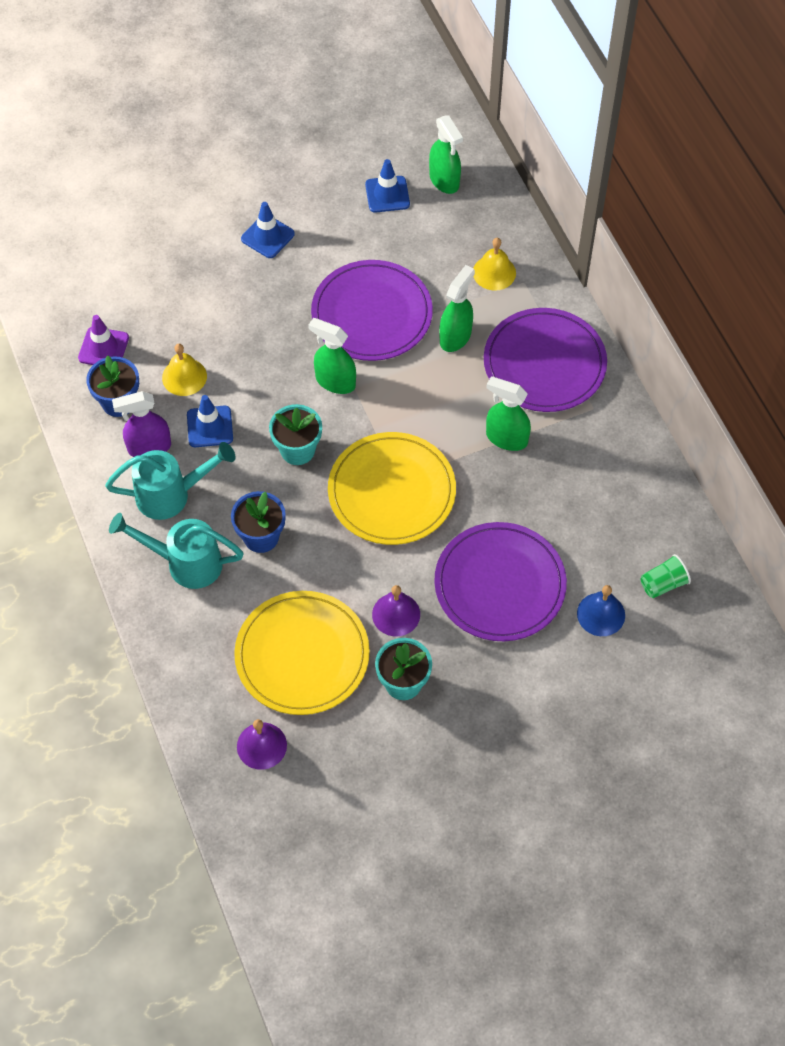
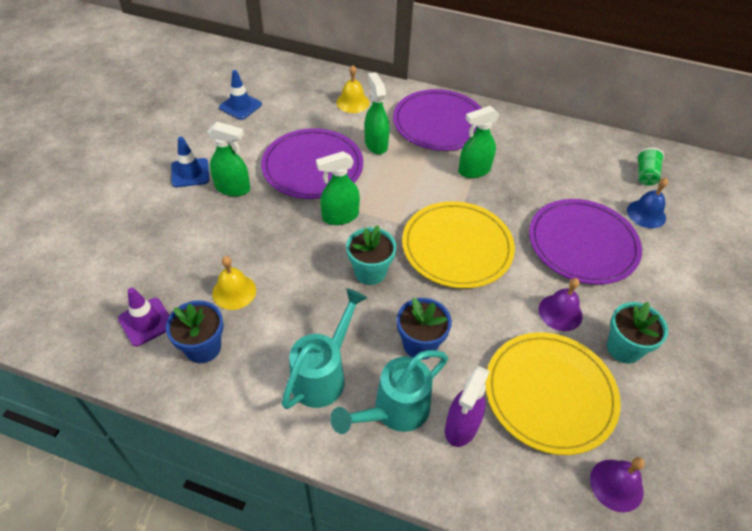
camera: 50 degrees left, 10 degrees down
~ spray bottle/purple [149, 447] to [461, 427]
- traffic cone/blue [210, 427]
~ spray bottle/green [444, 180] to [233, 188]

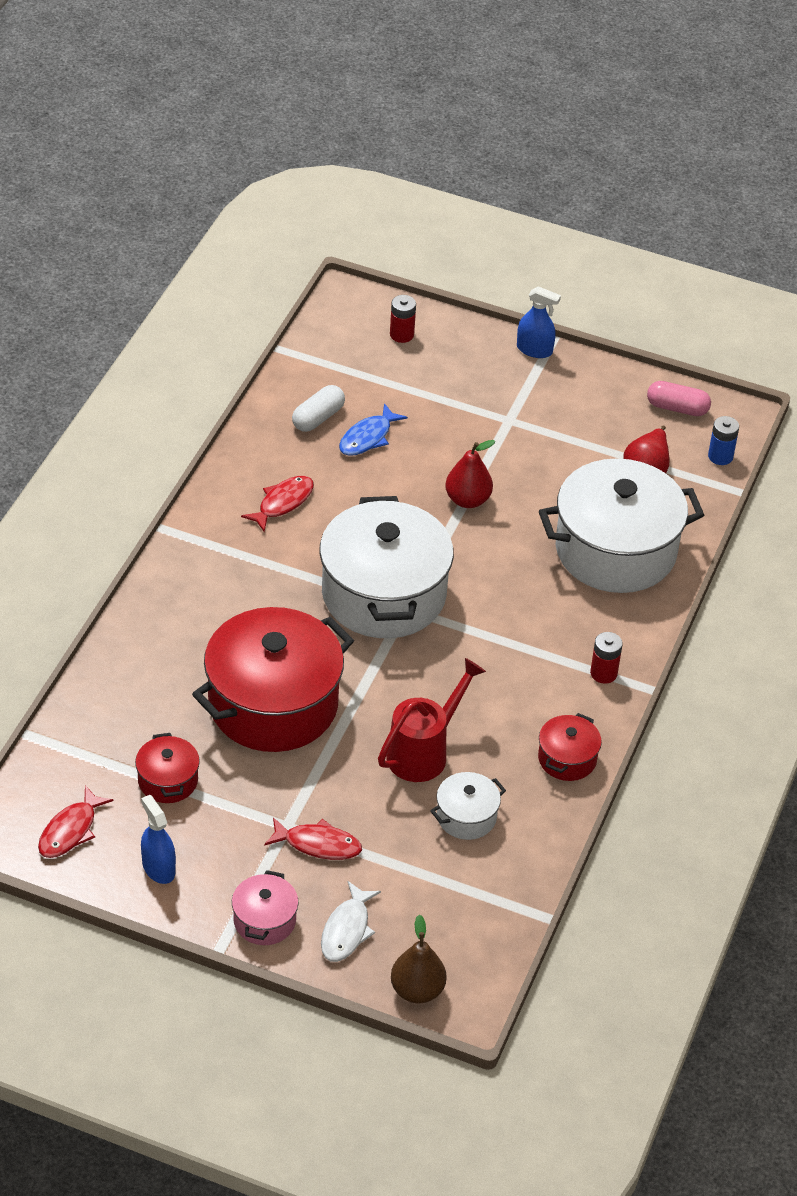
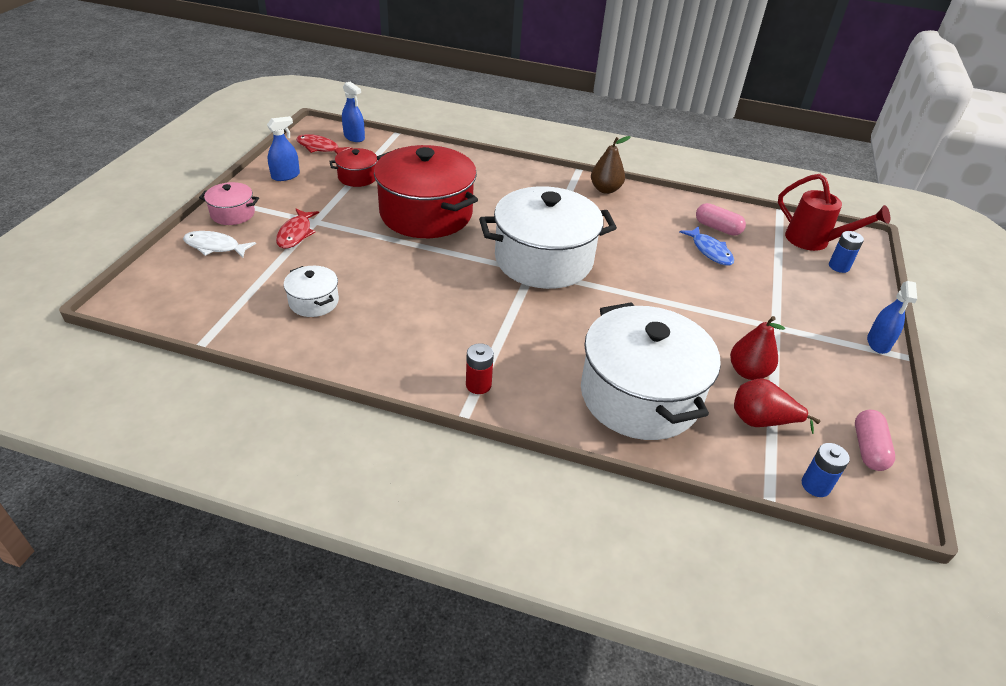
camera: 85 degrees right, 5 degrees down
- fish/red [283, 503]
~ capsule/white [318, 418] to capsule/pink [717, 228]
~ fish/blue [368, 437] = [710, 251] 150 degrees counterclockwise
~ watering can/red [424, 752] to [814, 241]
~ battery/red [401, 334] to battery/blue [839, 266]
~ pear/brown [417, 990] to [605, 189]
~ pear/red [467, 500] to [748, 372]
- pot/red [567, 759]
+ spray bottle/blue [354, 137]

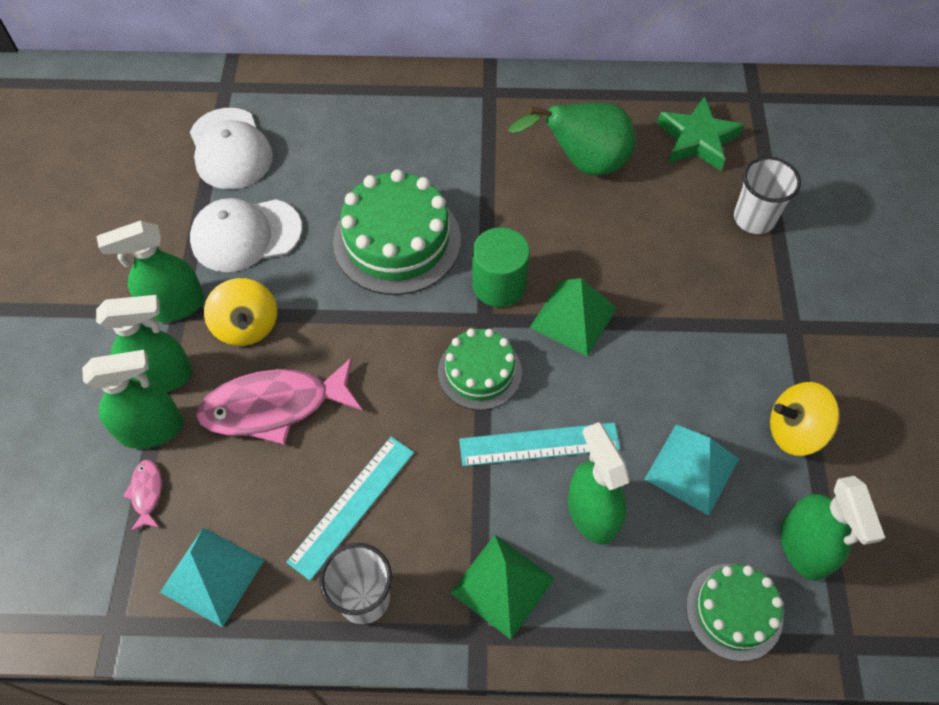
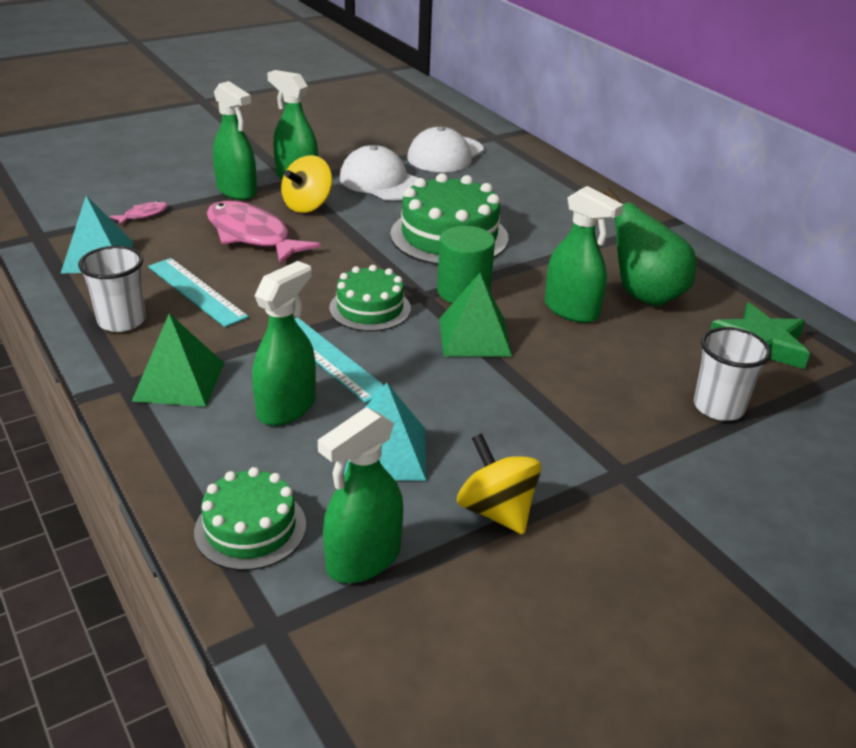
camera: 55 degrees right, 25 degrees down
~ spray bottle/green [151, 429] to [571, 310]
~ ruler/turquoise [352, 506] = [196, 291] 45 degrees clockwise

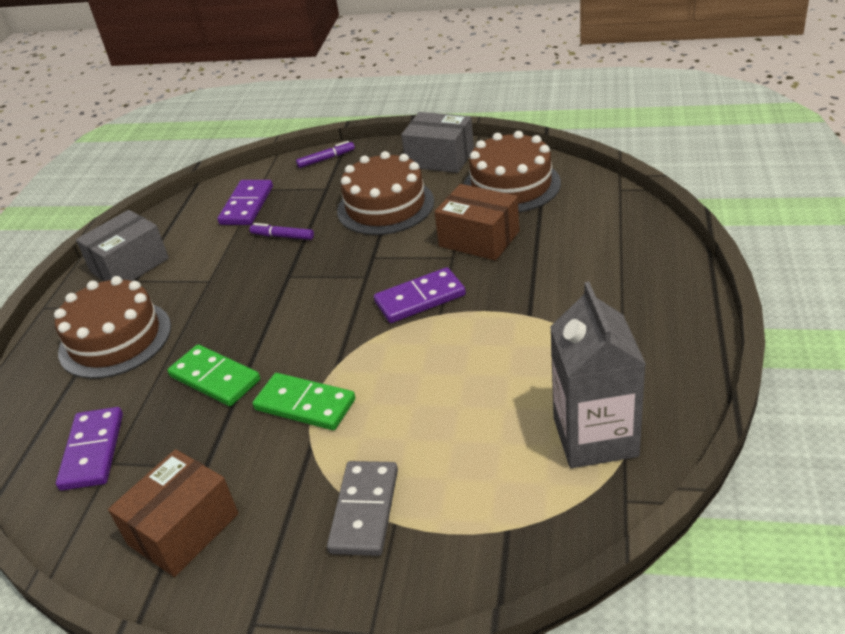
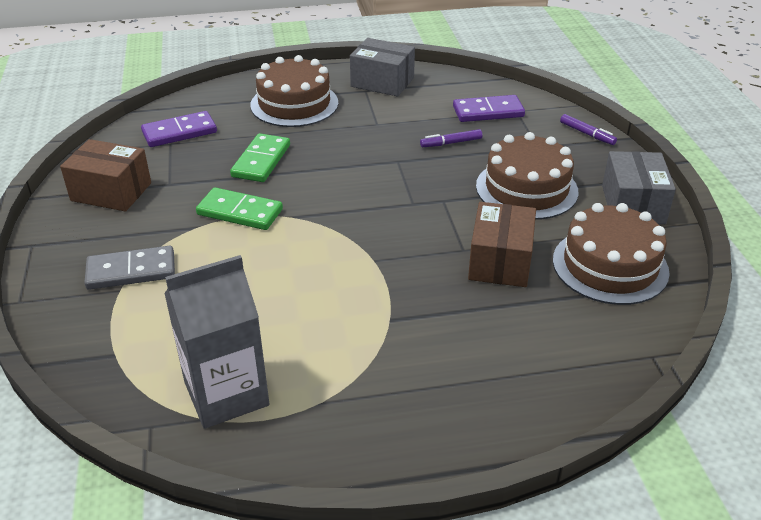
camera: 65 degrees right, 0 degrees up
~ marker/purple [283, 236] = [451, 143] 105 degrees counterclockwise
~ domino/green [305, 405] = [240, 212] 75 degrees counterclockwise
- domino/purple [420, 299]

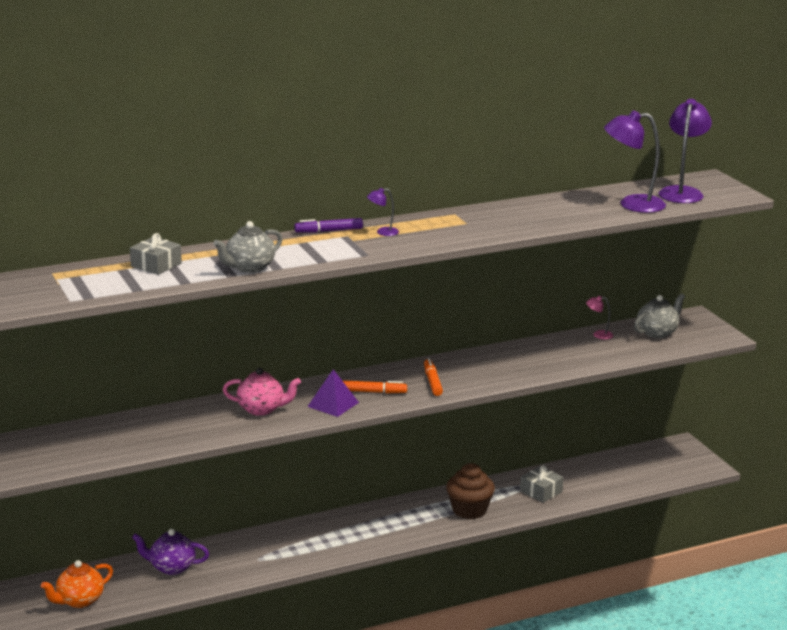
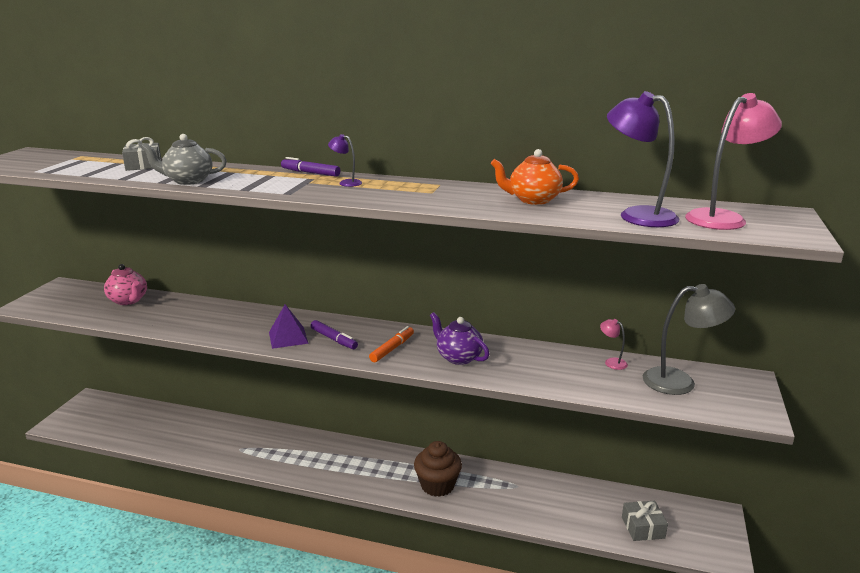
camera: 40 degrees right, 0 degrees up
~ teapot/orange [79, 601] to [533, 200]
~ teapot/purple [171, 567] to [458, 357]
~ teapot/pink [261, 409] to [128, 300]
~ marker/orange [373, 392] to marker/purple [334, 339]
~ gift/grey [541, 491] to [643, 527]
~ teapot/grey [657, 332] to lamp/grey [680, 382]
~ lamp/purple [682, 192] to lamp/pink [723, 218]

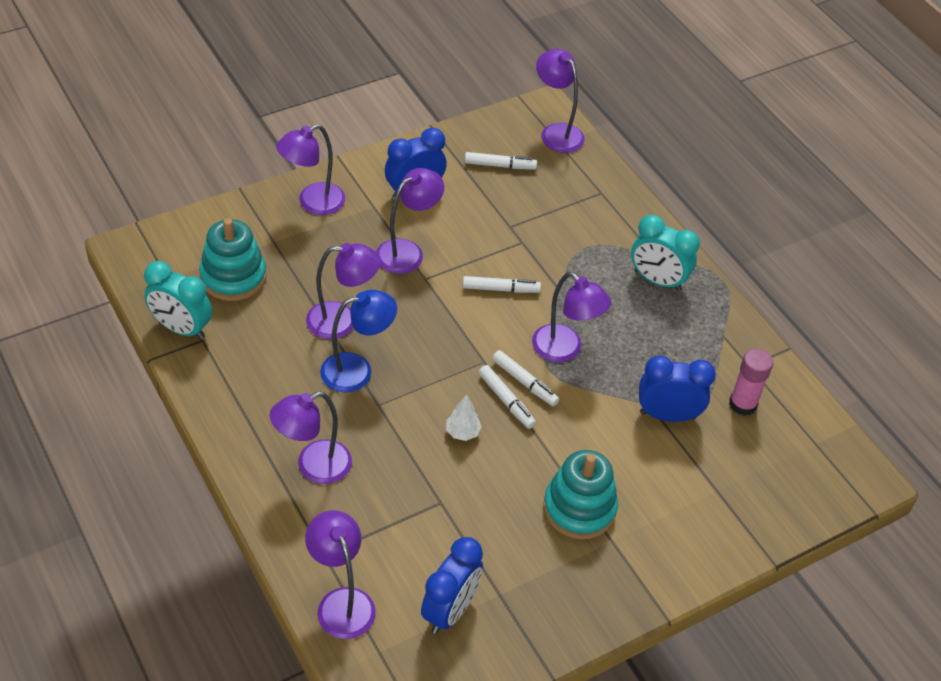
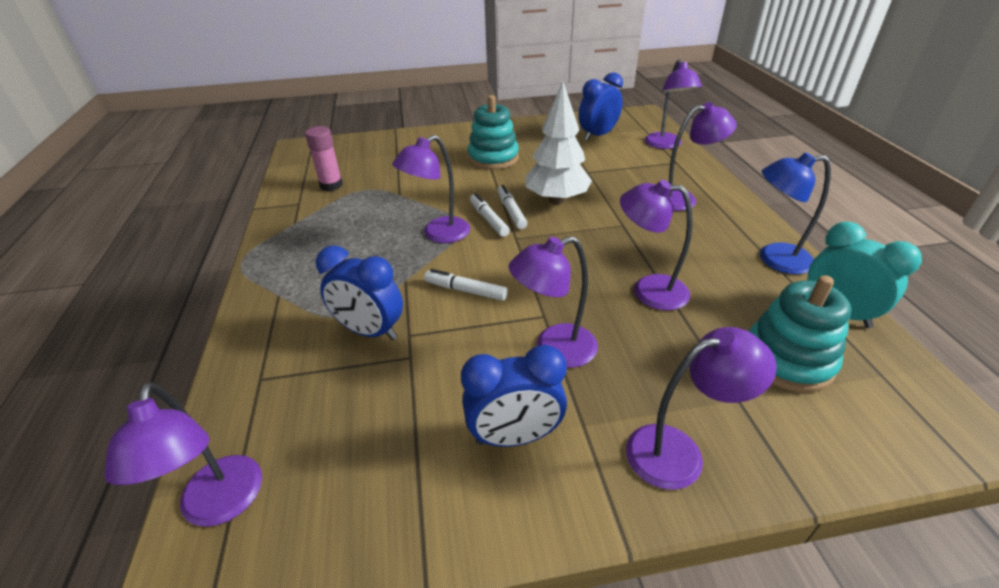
camera: 155 degrees left, 10 degrees down
~ lamp/blue [357, 370] to [774, 259]
~ tree/white [462, 432] = [556, 200] x2.24
- marker/white [500, 165]
~ lamp/purple [564, 350] = [438, 234] 105 degrees counterclockwise
- clock/turquoise [657, 280]
~ clock/blue [667, 415] to [370, 331]

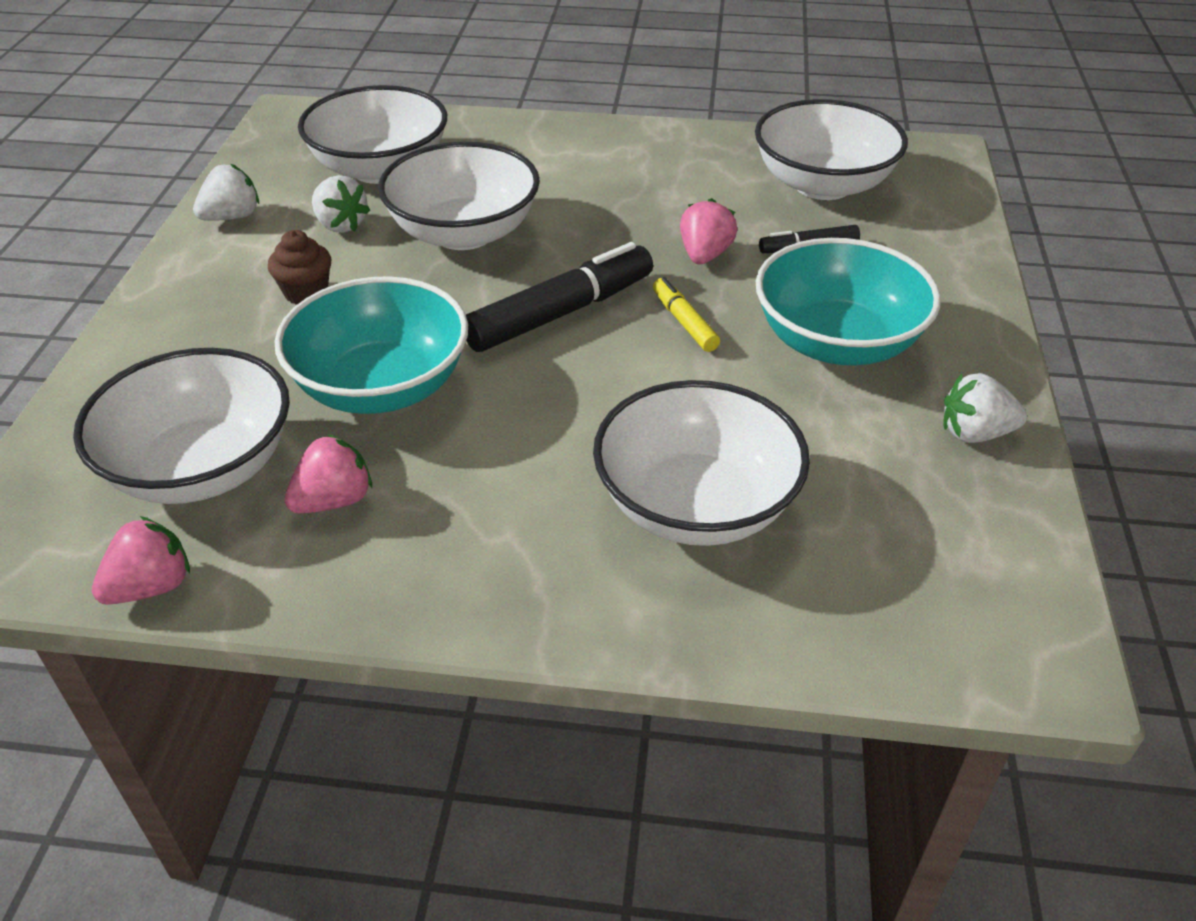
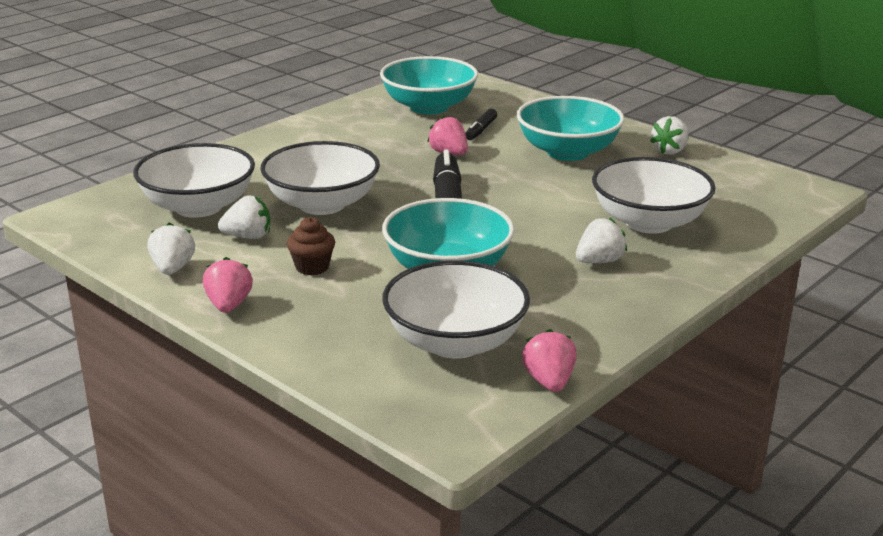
camera: 55 degrees left, 15 degrees down
~ strawberry/pink [334, 500] to [229, 305]
- marker/yellow [684, 322]
~ bowl/white [823, 184] to bowl/turquoise [429, 107]
+ strawberry/white [599, 261]

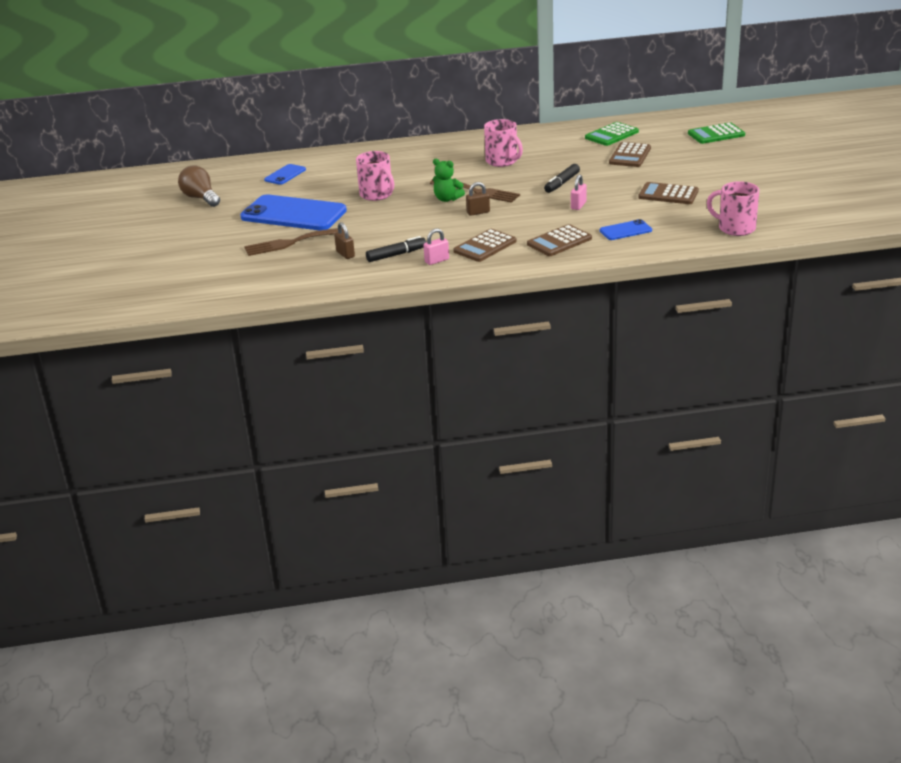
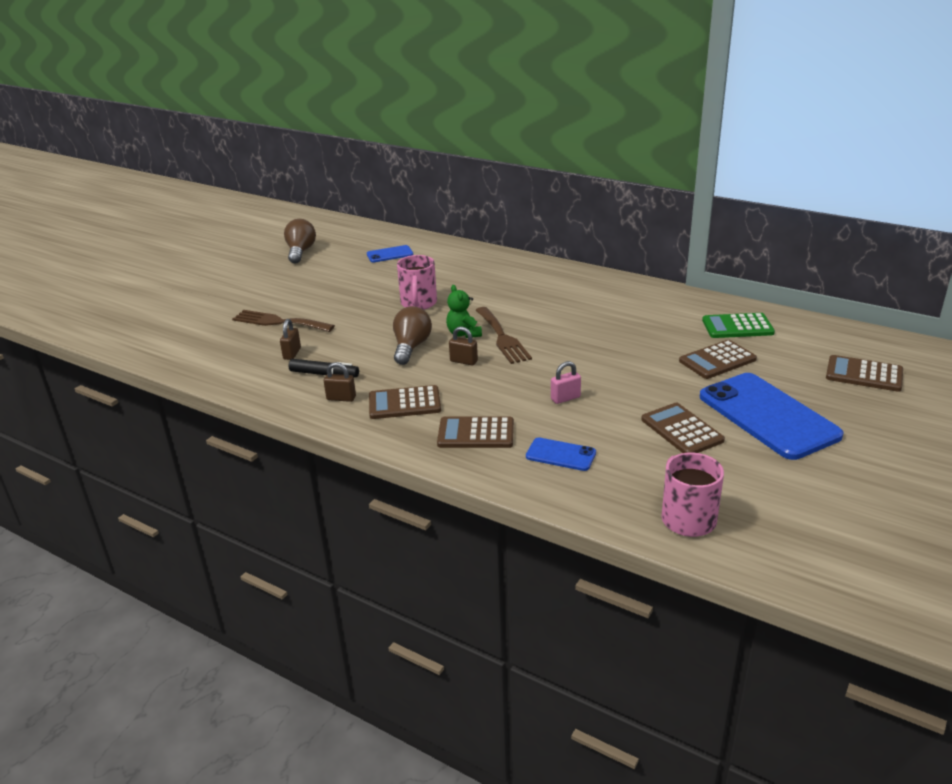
camera: 40 degrees right, 0 degrees up
~ phone/blue [293, 214] to [768, 416]
~ padlock/pink [437, 261] to padlock/brown [341, 398]
- mug/pink [502, 161]
- marker/black [562, 183]
~ calculator/green [716, 134] to calculator/brown [864, 374]
+ light bulb/brown [411, 347]

